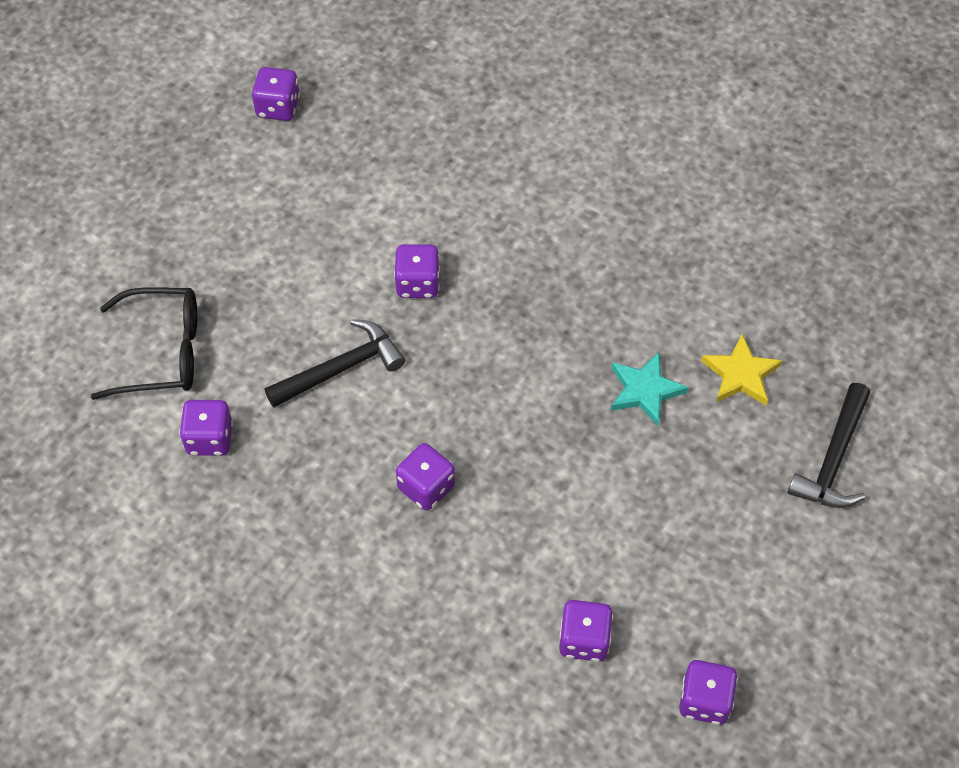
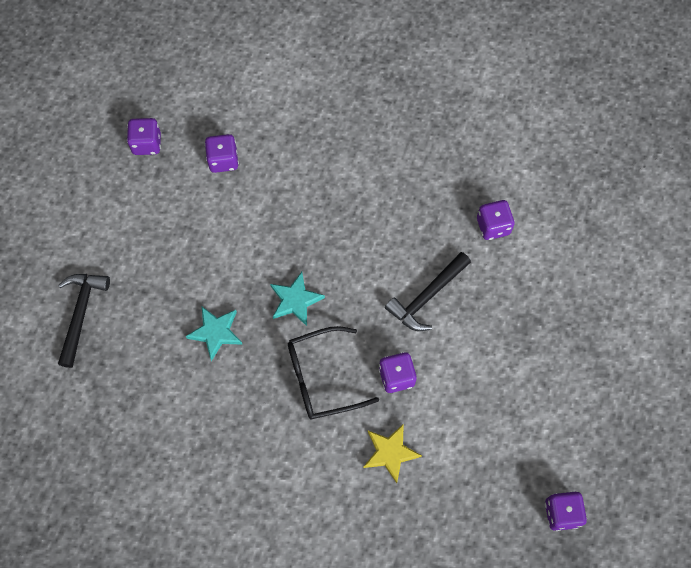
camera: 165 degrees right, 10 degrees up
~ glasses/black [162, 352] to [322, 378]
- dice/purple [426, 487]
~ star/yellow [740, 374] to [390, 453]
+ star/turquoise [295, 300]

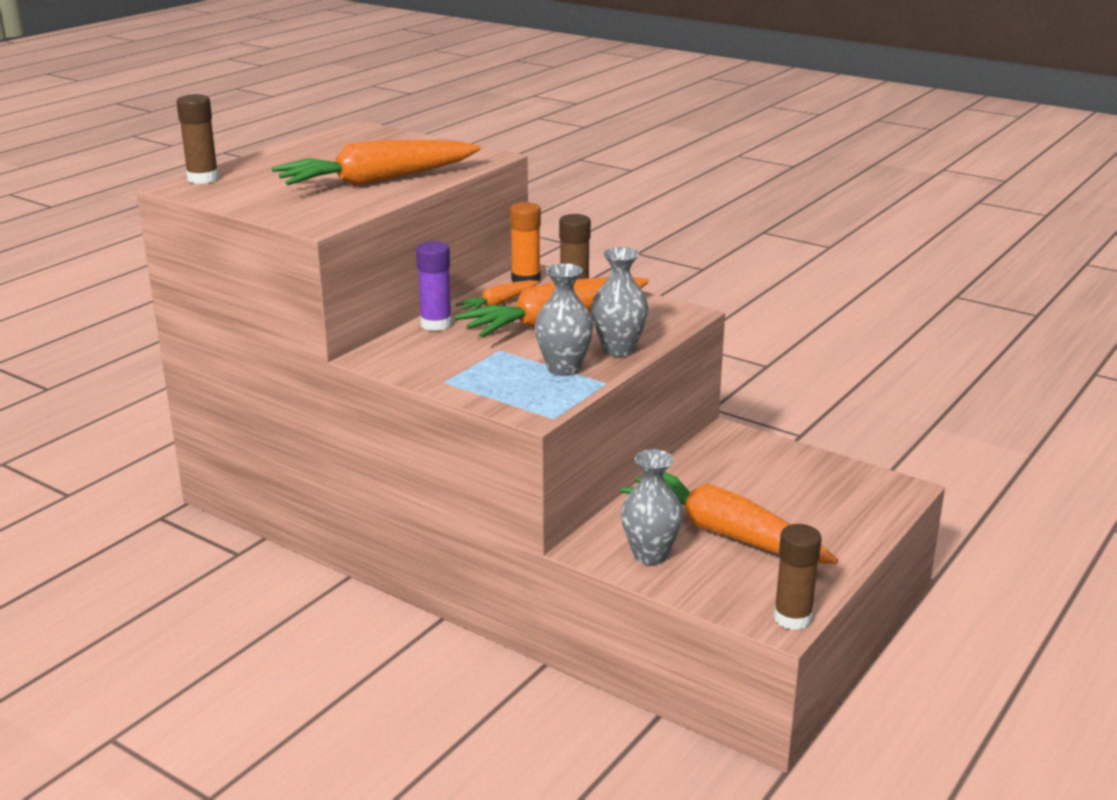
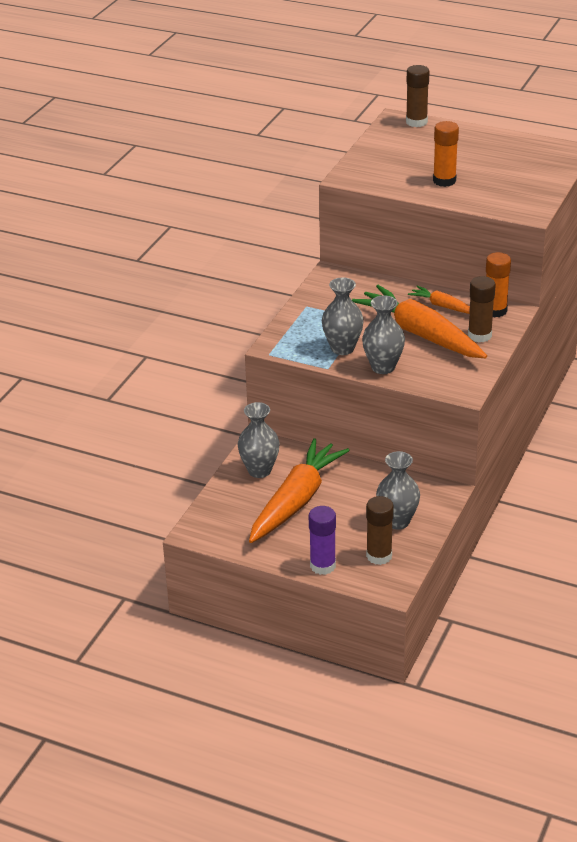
camera: 80 degrees right, 10 degrees up
~ carrot/orange [377, 181] to glue stick/orange [444, 181]
~ glue stick/purple [436, 324] to [323, 566]
~ glue stick/brown [792, 618] to [379, 556]
+ vase/grey [397, 521]

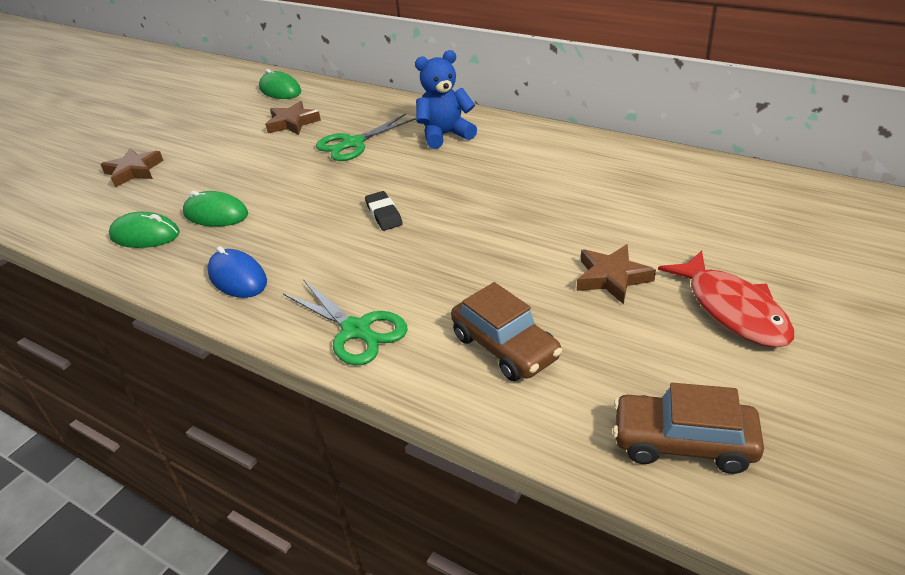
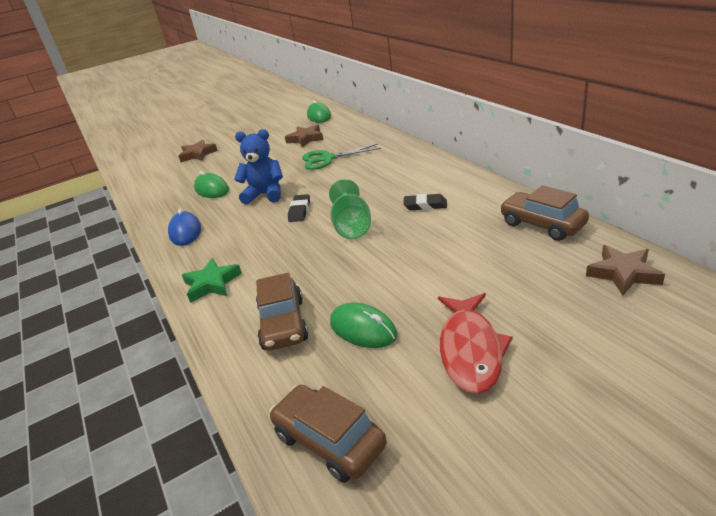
camera: 30 degrees right, 5 degrees down
~ mouse/green [145, 235] to [363, 329]
~ scissors/green [356, 330] to star/green [212, 284]
~ teddy bear/blue [445, 135] to [265, 195]
~ star/brown [612, 278] to [623, 273]
+ goblet/green [352, 227]
+ eraser/black [425, 205]
+ car/brown [542, 224]

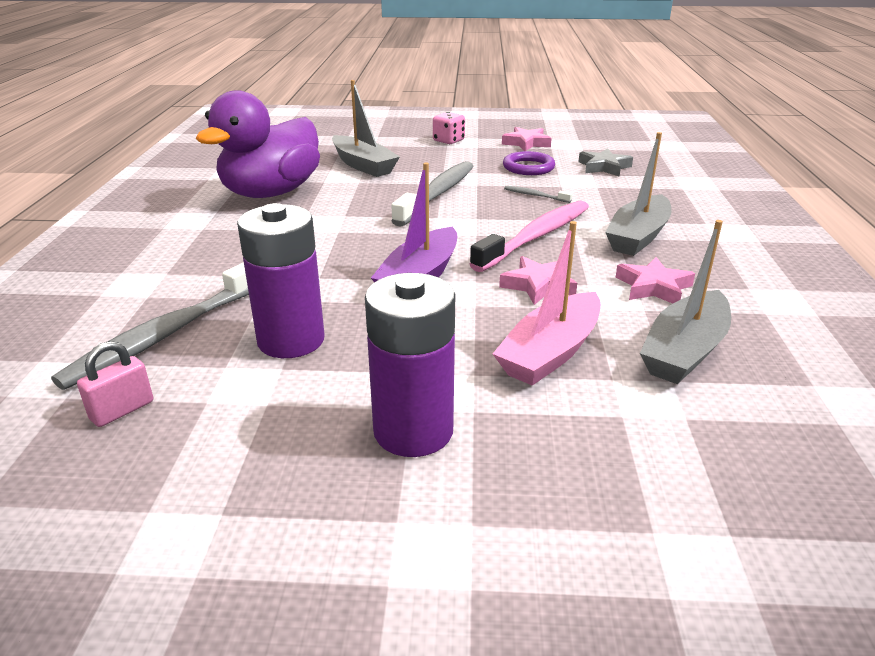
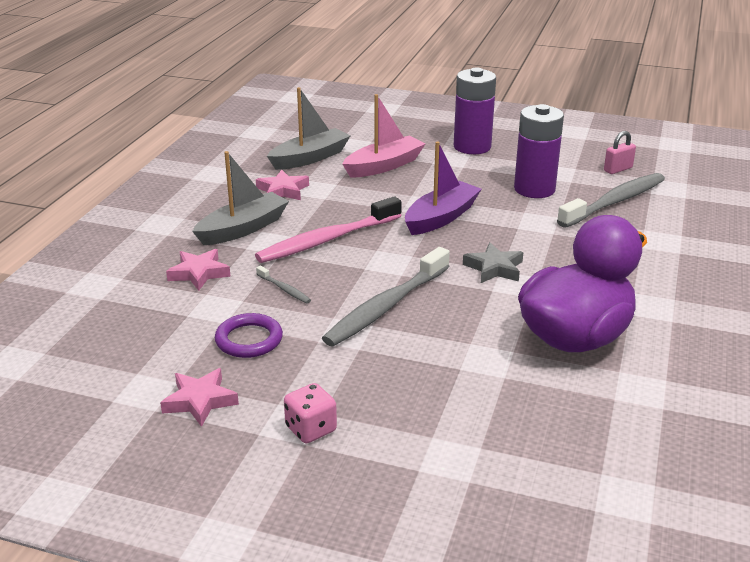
camera: 165 degrees left, 0 degrees up
- boat/grey [363, 165]
~ star/pink [538, 285] to [199, 273]
~ star/grey [604, 167] to [494, 268]

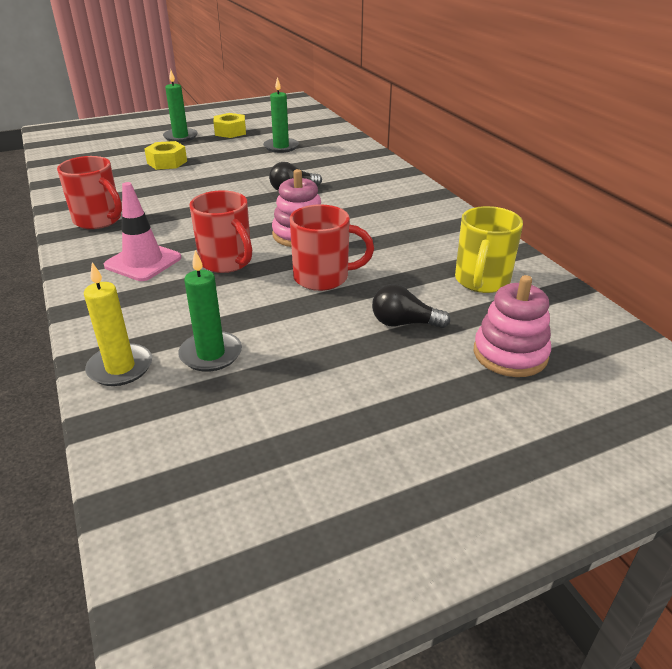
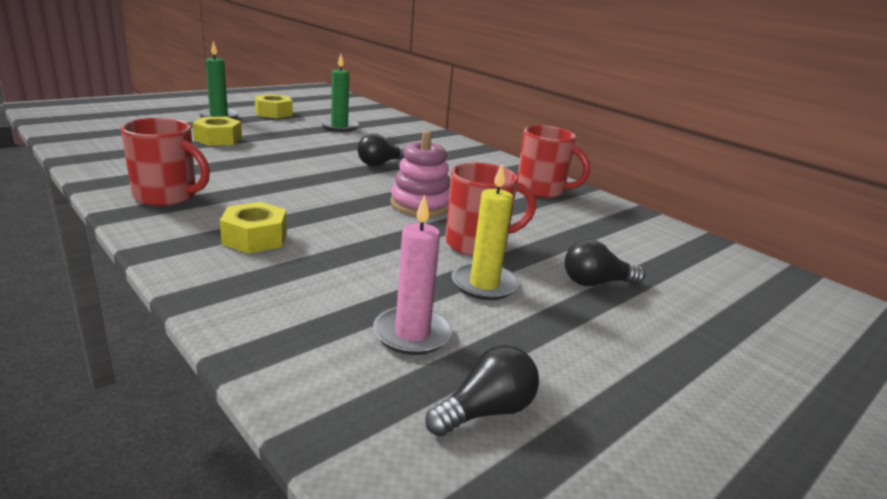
camera: 20 degrees left, 10 degrees down
~ candle/yellow [120, 368] to [484, 285]
~ traffic cone/pink [143, 262] to nut/yellow [255, 238]
~ candle/green [211, 354] to candle/pink [412, 334]
~ mug/red [227, 262] to [542, 190]
- mug/yellow [481, 281]
- stacking toy/pink [510, 354]
+ light bulb/black [486, 411]

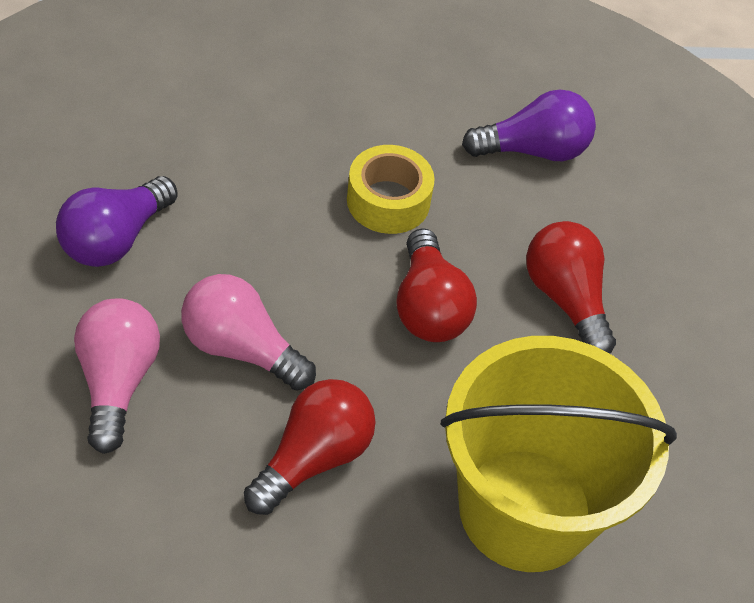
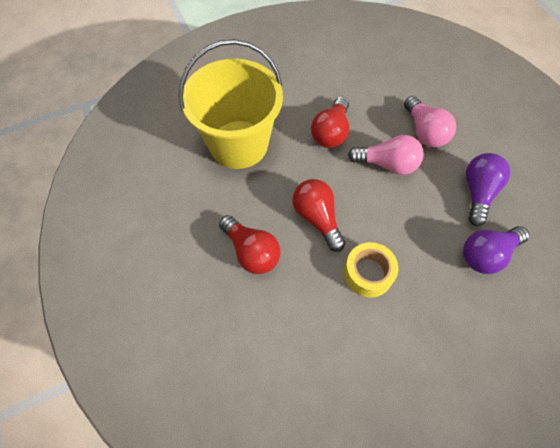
camera: 165 degrees right, 10 degrees up
~ light bulb/purple [533, 150] to [486, 254]

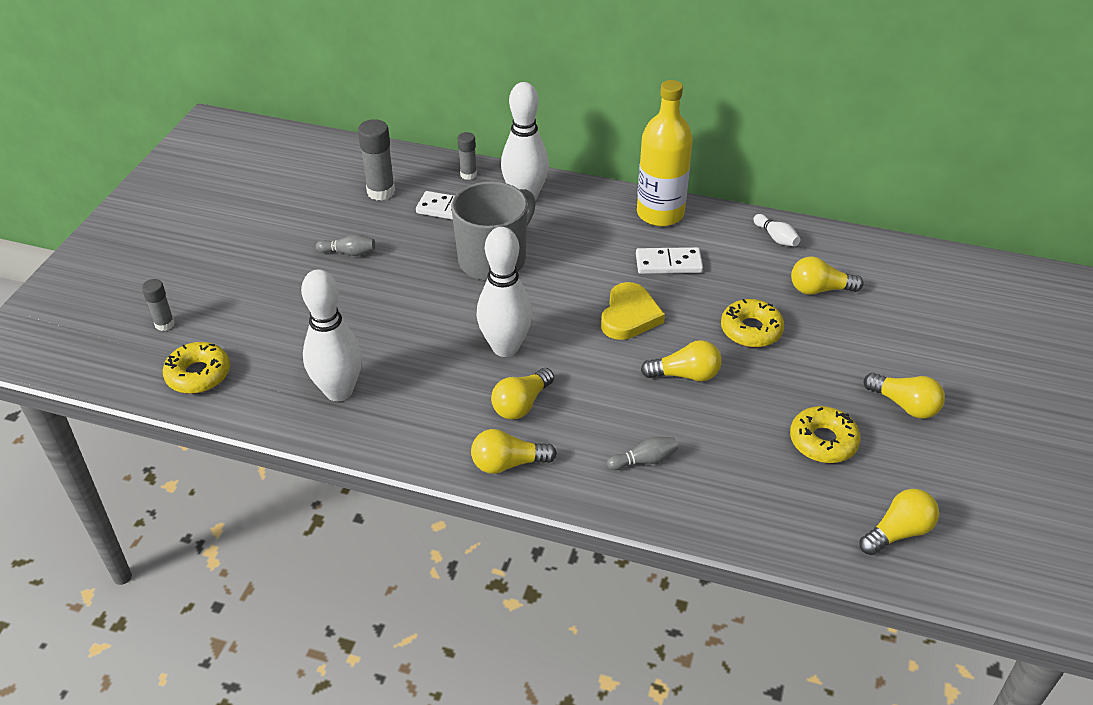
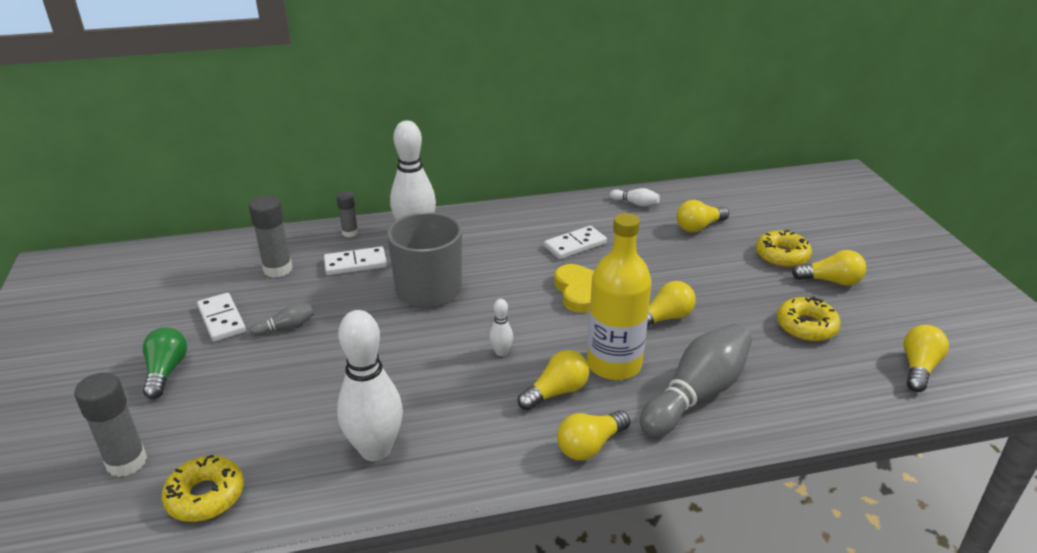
camera: 30 degrees left, 10 degrees down
~ glue stick/grey [164, 324] = [126, 462] x1.66
~ bowling pin/white [505, 347] = [501, 352] x0.44
~ light bulb/yellow [521, 404] = [556, 392] 135 degrees counterclockwise
~ bowling pin/grey [644, 460] = [696, 394] x2.28
~ bottle/yellow [660, 213] to [614, 364]
~ donut/yellow [751, 330] to [782, 256]
+ light bulb/green [166, 371]
+ domino/white [221, 319]

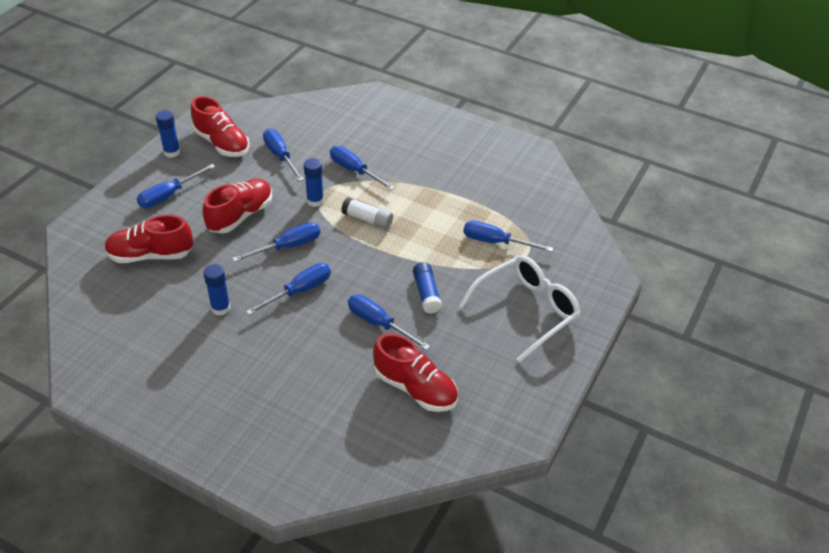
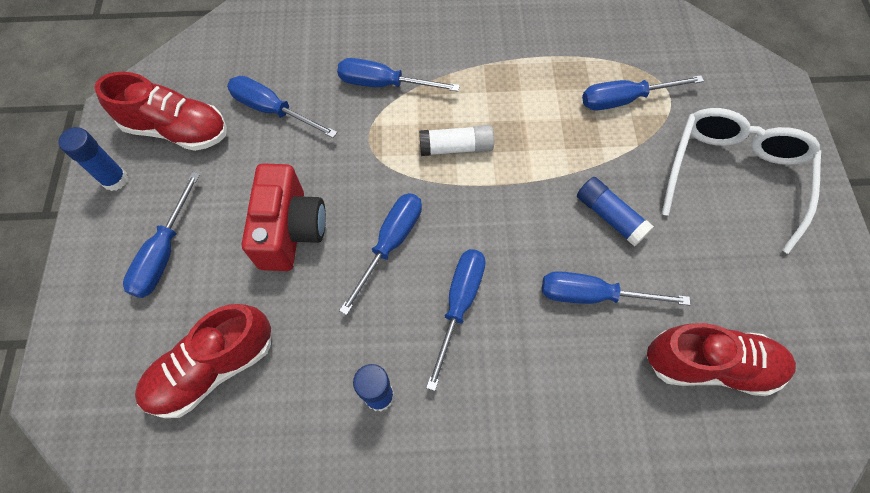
camera: 30 degrees left, 20 degrees up
~ shoe/red [240, 215] to camera/red [290, 230]
- glue stick/blue [315, 201]

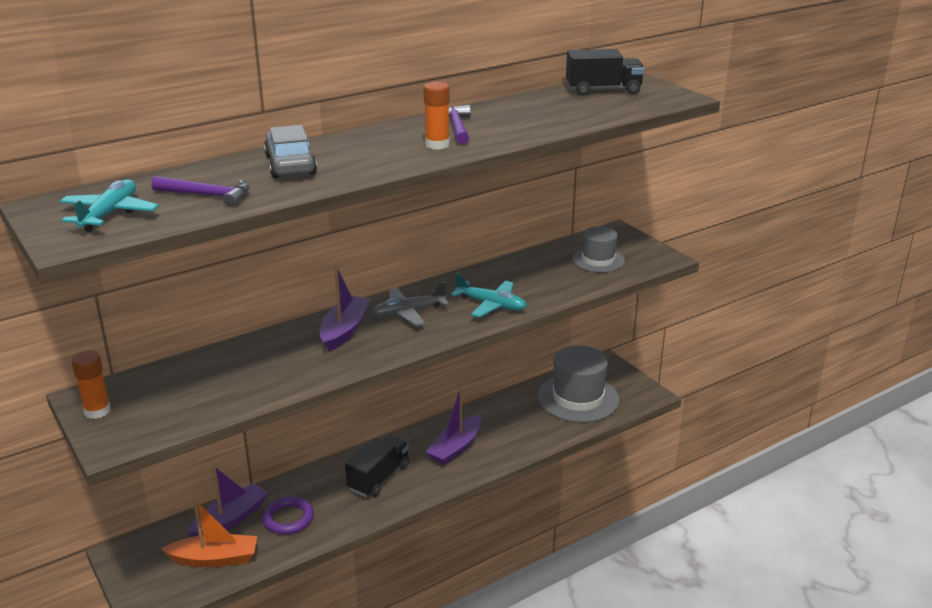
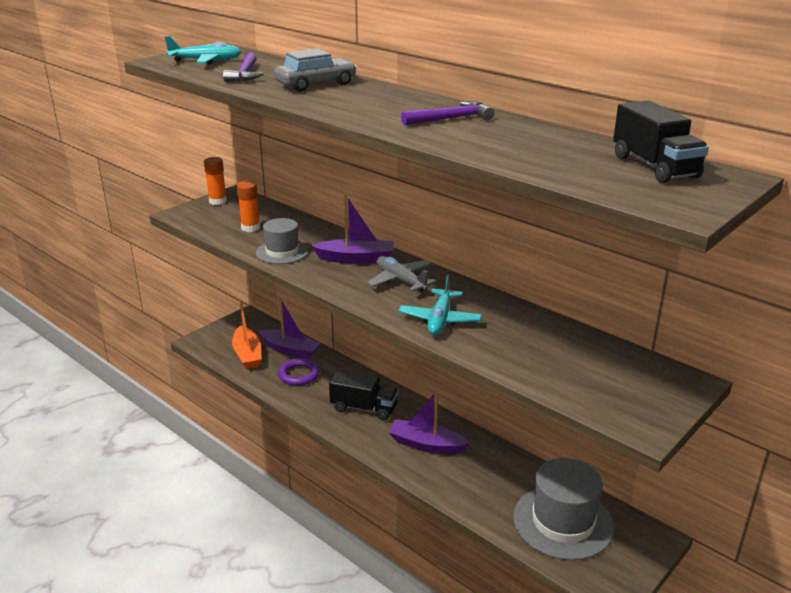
camera: 75 degrees right, 0 degrees up
~ glue stick/orange [437, 145] to [250, 228]
~ hat/grey [598, 260] to [282, 252]

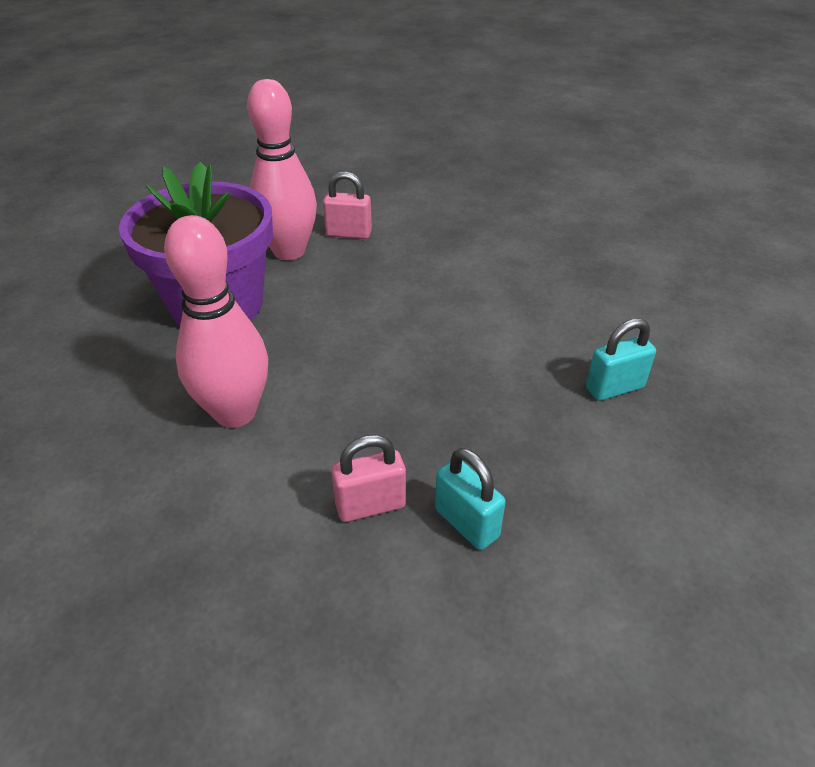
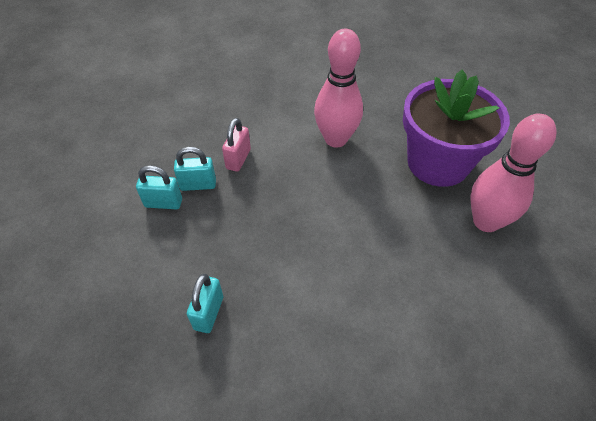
camera: 125 degrees right, 10 degrees up
- padlock/pink [349, 234]
+ padlock/turquoise [163, 203]

